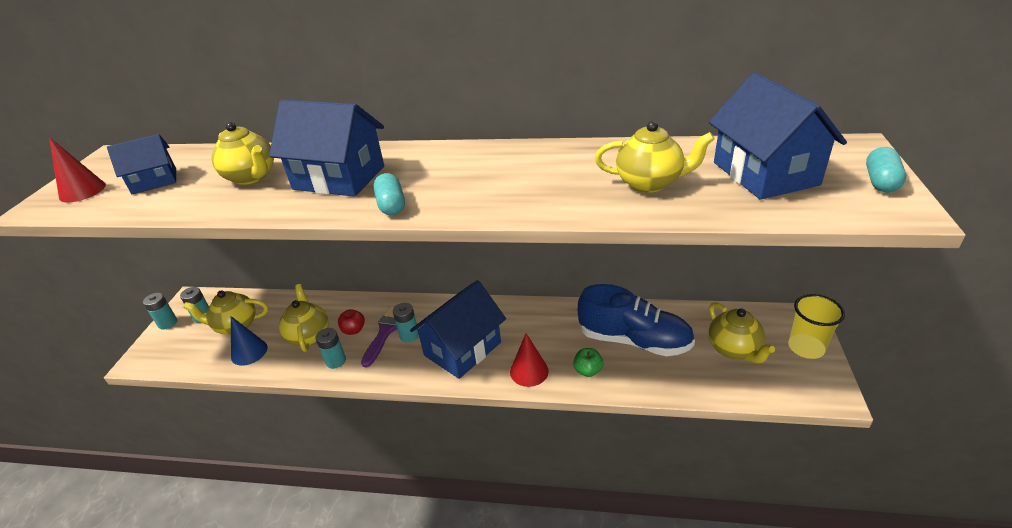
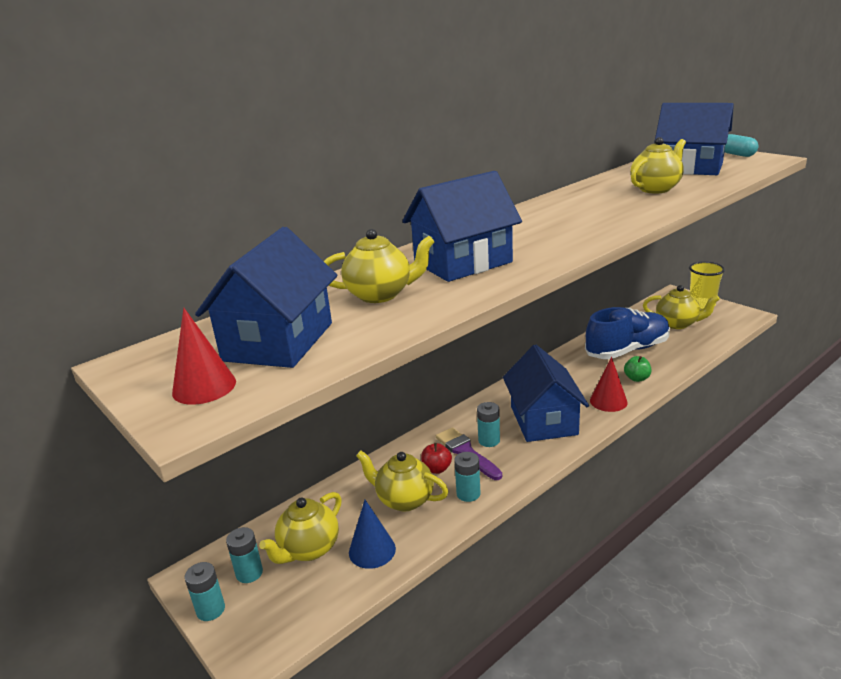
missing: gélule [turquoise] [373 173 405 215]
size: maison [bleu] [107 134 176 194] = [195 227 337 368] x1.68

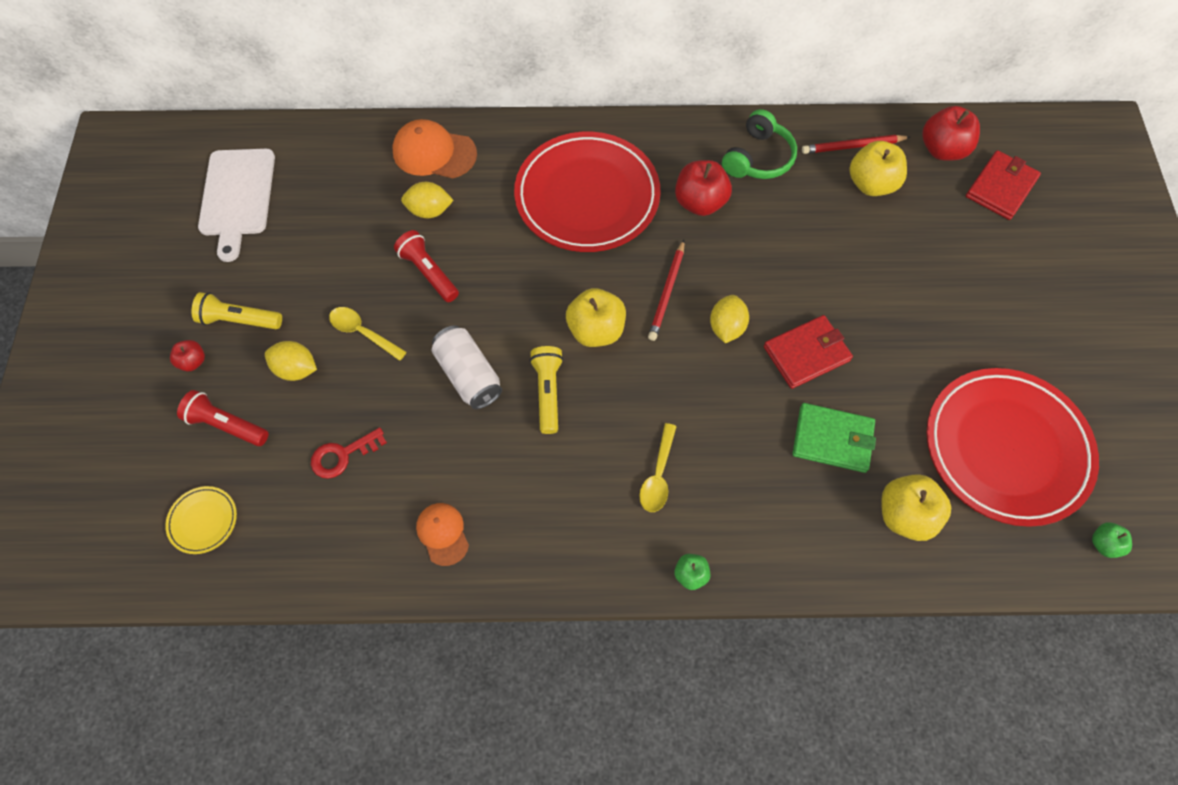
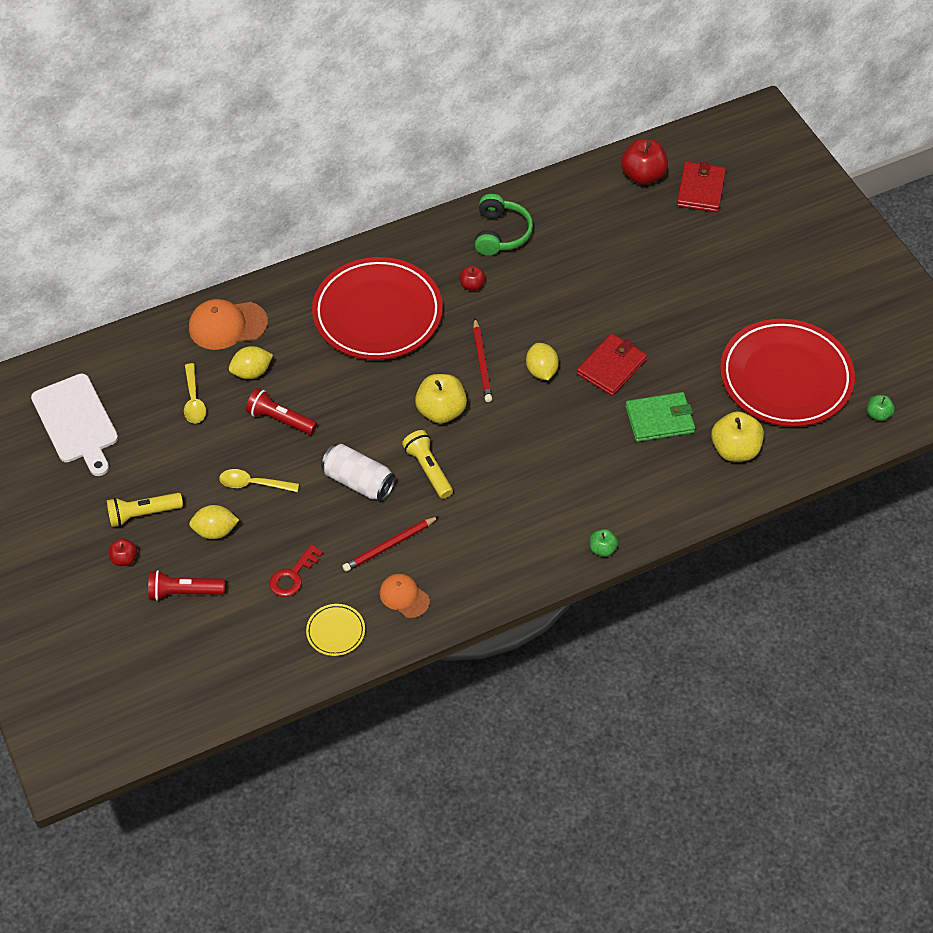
missing: pomme [jaune] [849 141 907 196]
relocated: crayon [rouge] [802 135 910 154] to [342 516 439 572]; cuillère [jaune] [639 423 677 512] to [184 363 206 424]; assiette [jaune] [165 486 237 554] to [306 604 365 656]
size: pomme [rouge] [675 160 732 216] = [460 266 485 291] x0.53

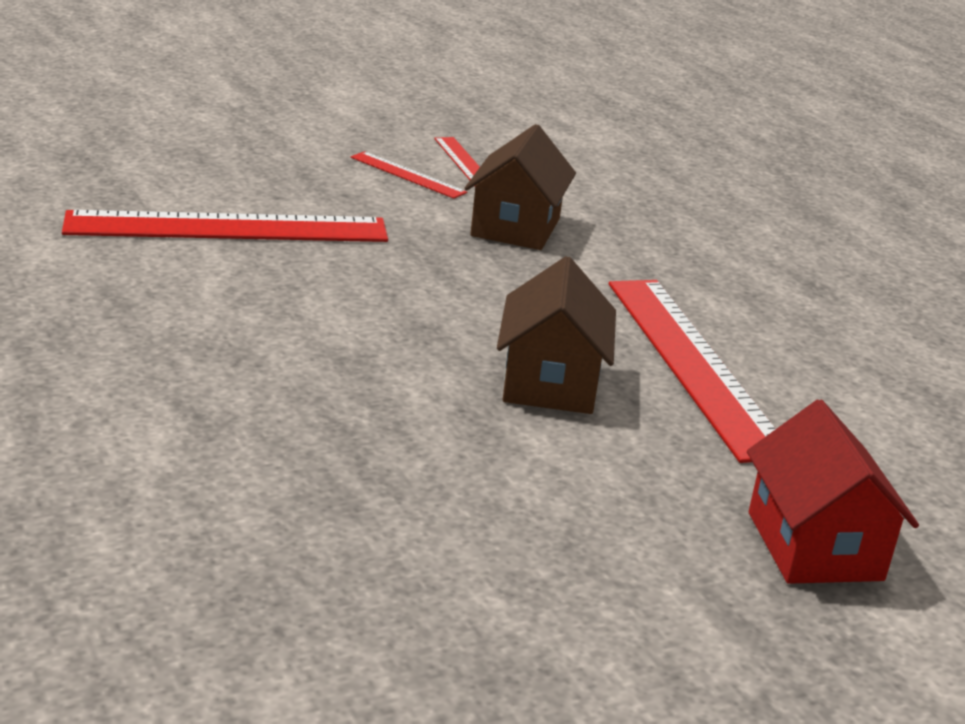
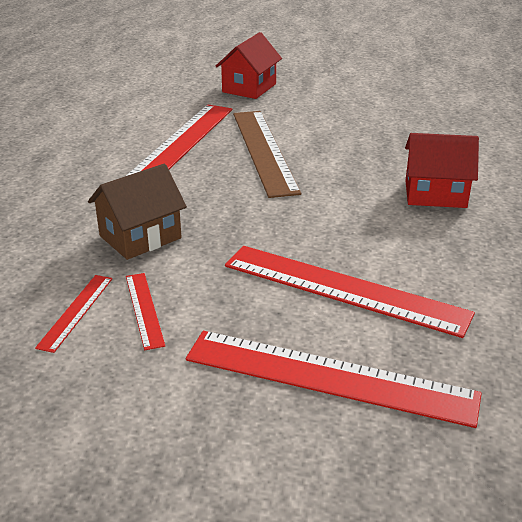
appeared: maison [rouge] [405 133 479 208]; règle [rouge] [186 331 482 428]
exchanged: maison [marron] [497 256 616 414] to règle [marron] [233 111 301 198]

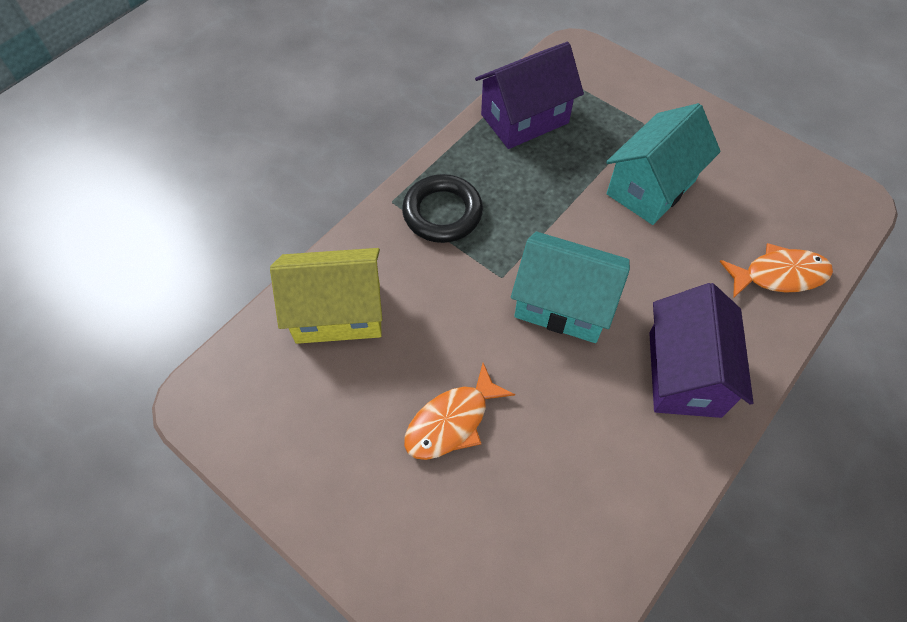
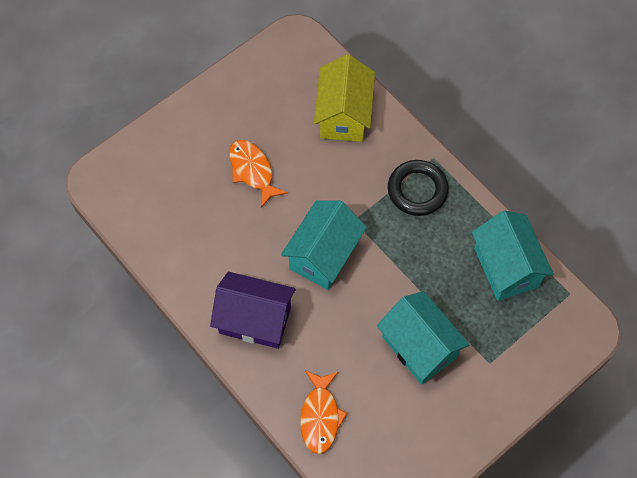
colour: maison [violet] [475 42 584 149] to maison [turquoise] [472 210 554 301]

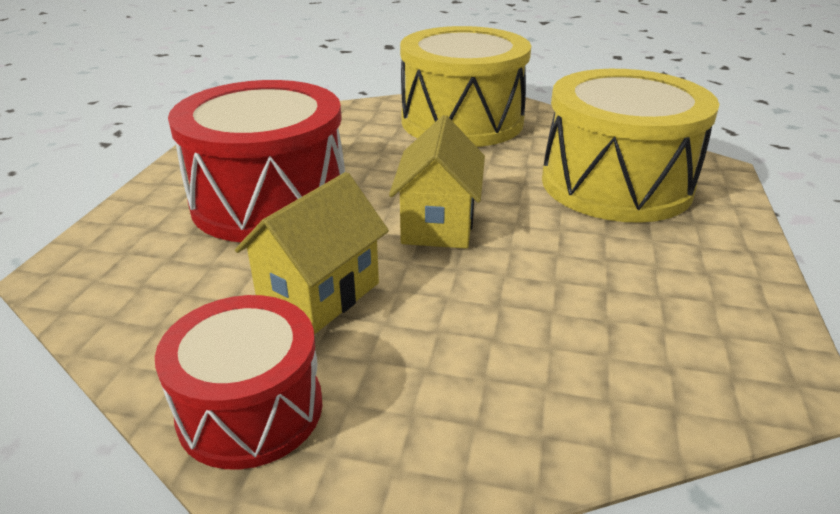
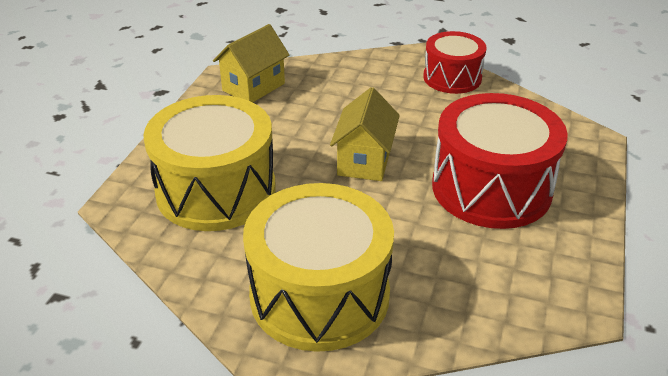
relocated: maison [jaune] [235 172 389 334] to [213 24 289 102]

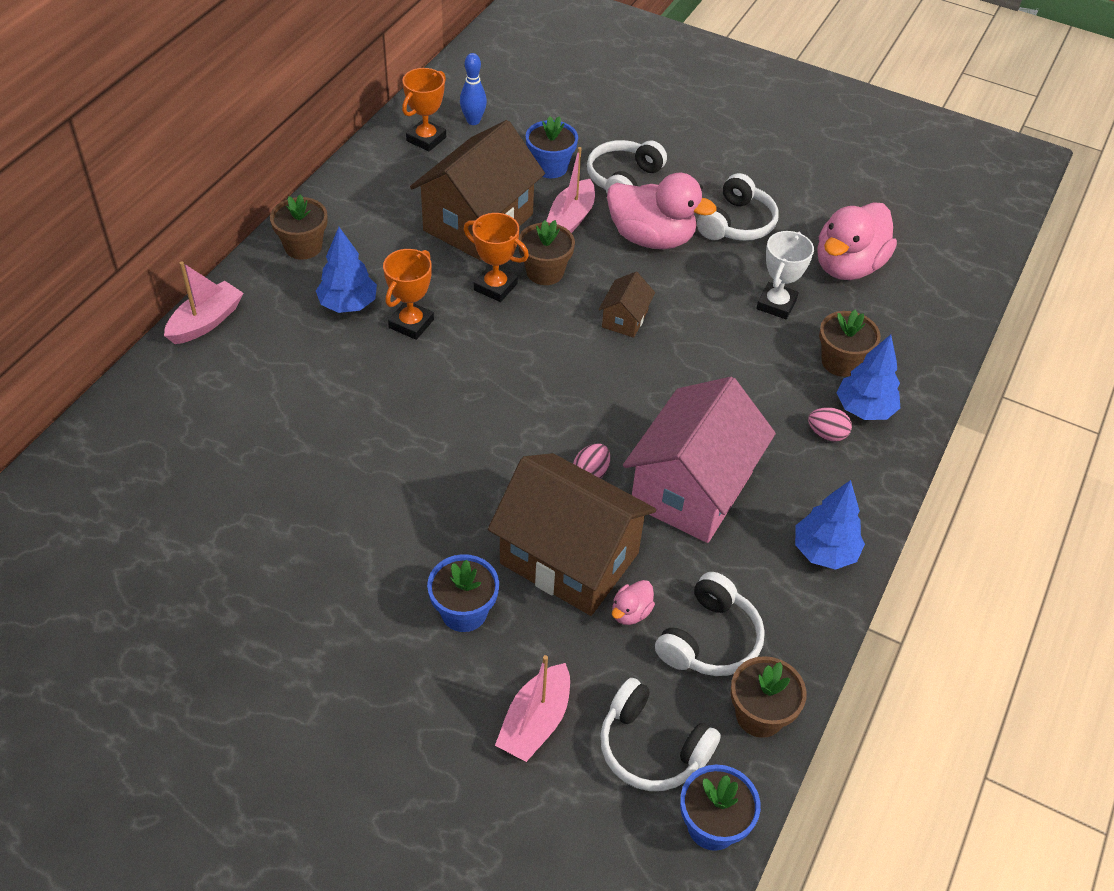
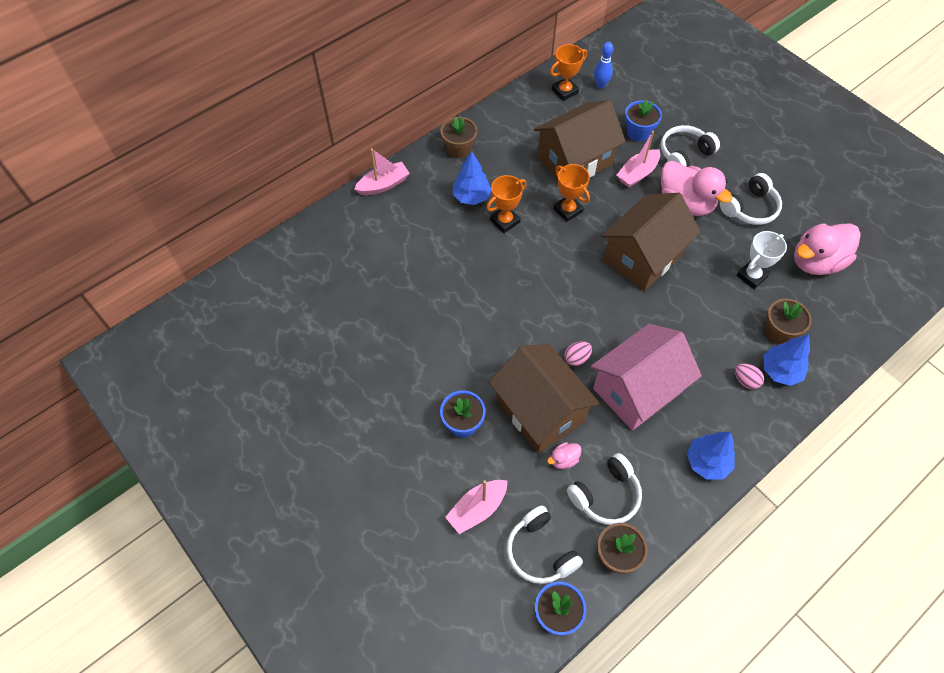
missing: pot de fleurs [marron] [518 220 575 285]
size: maison [marron] [599 272 655 338] = [601 193 701 291] x2.25

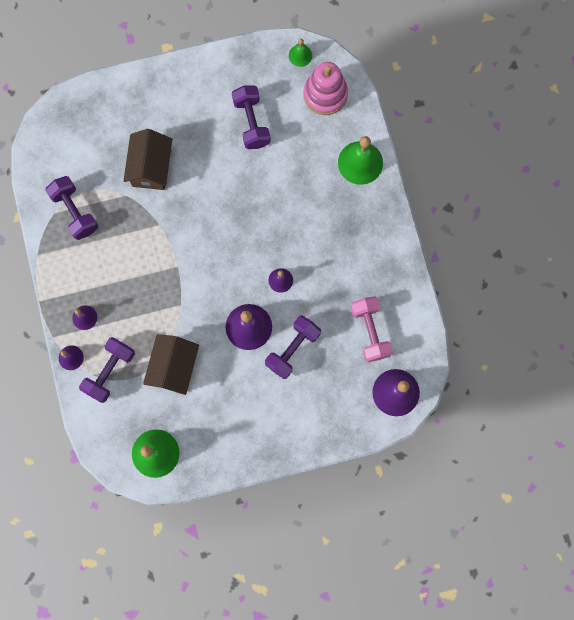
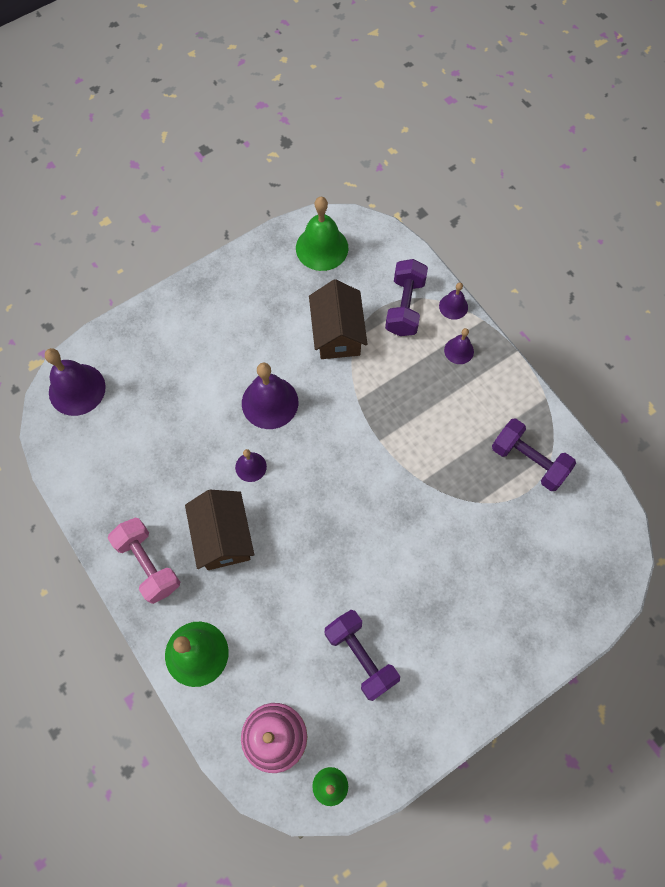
missing: haltère [violet] [265 315 321 379]
relocated: maison [marron] [124 129 172 190] to [185 490 254 570]; haltère [rose] [351 296 393 362] to [108 518 180 604]

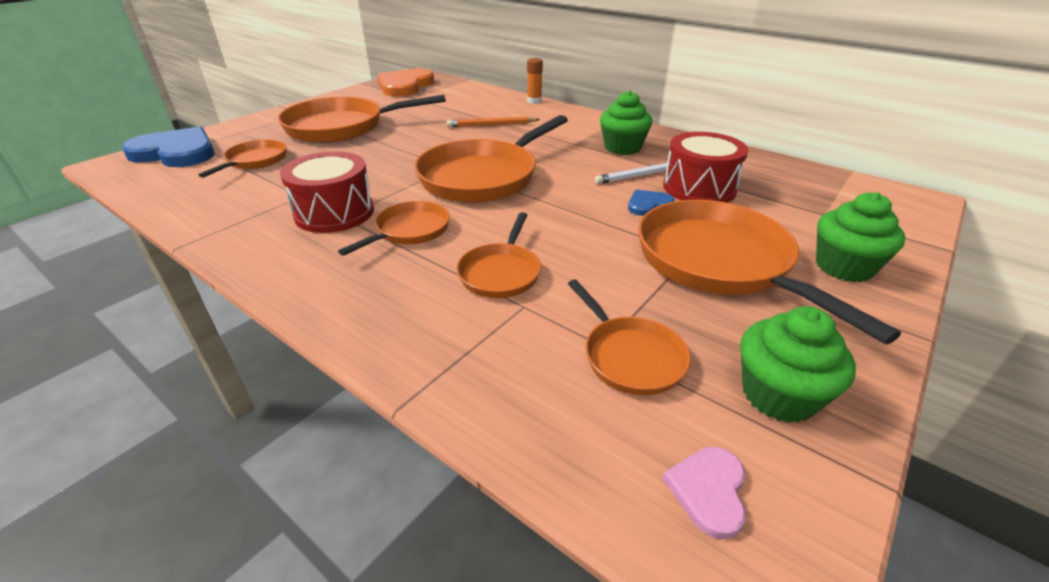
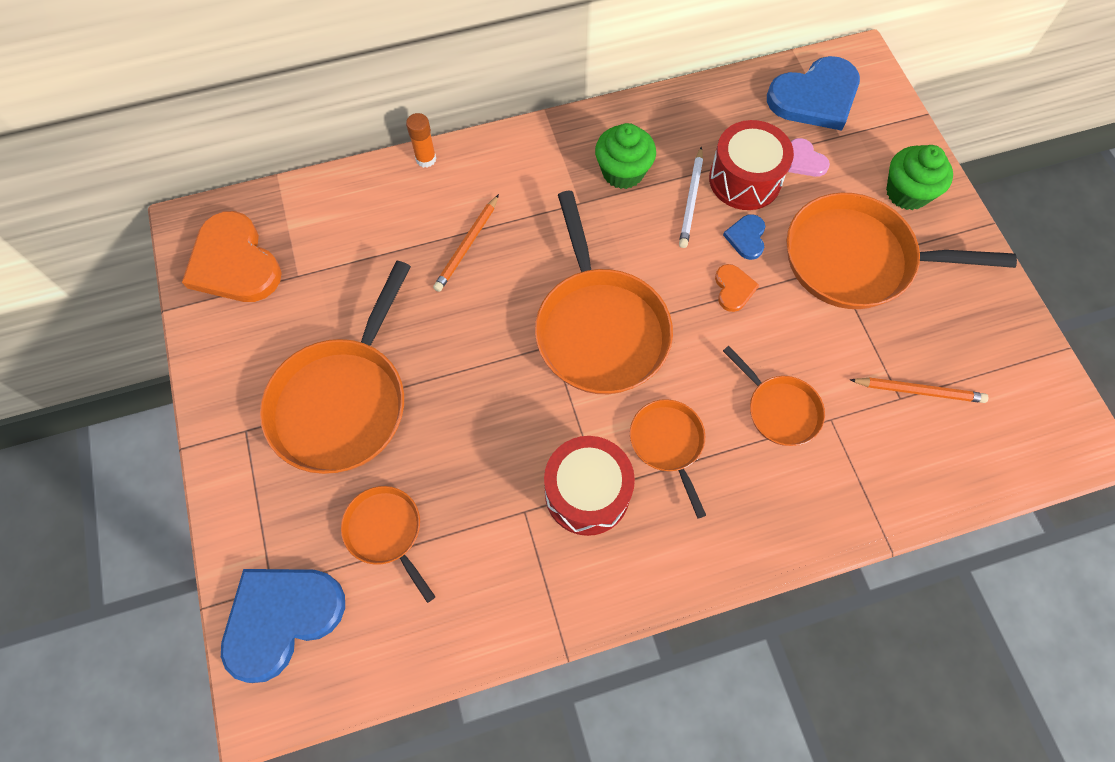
missing: muffin [vert] [740 306 856 423]
appeared: cœur [bleu] [767 56 860 131]; cœur [orange] [715 264 759 312]
relocated: cœur [rose] [662 447 746 539] to [788 138 830 177]
exchanged: poêle [orange] [568 279 691 395] to crayon [orange] [850 377 988 403]

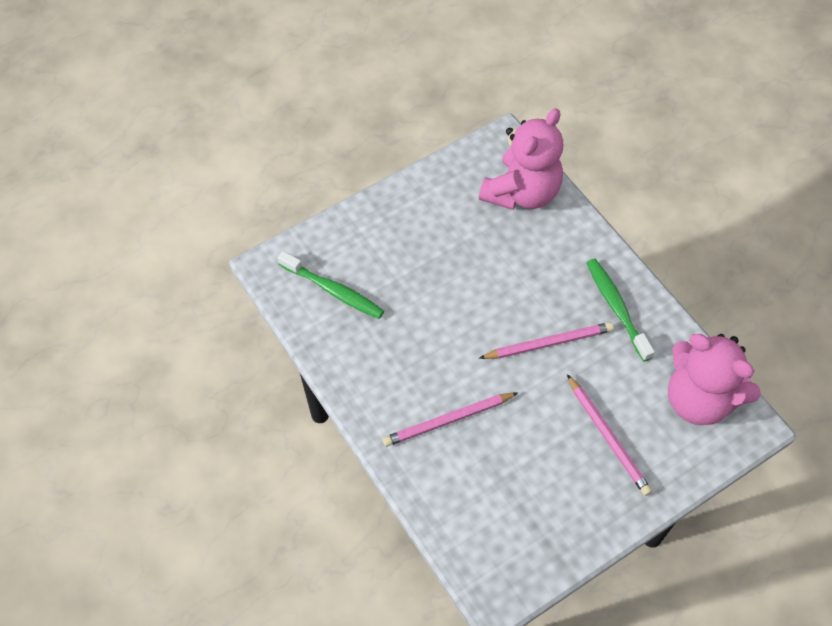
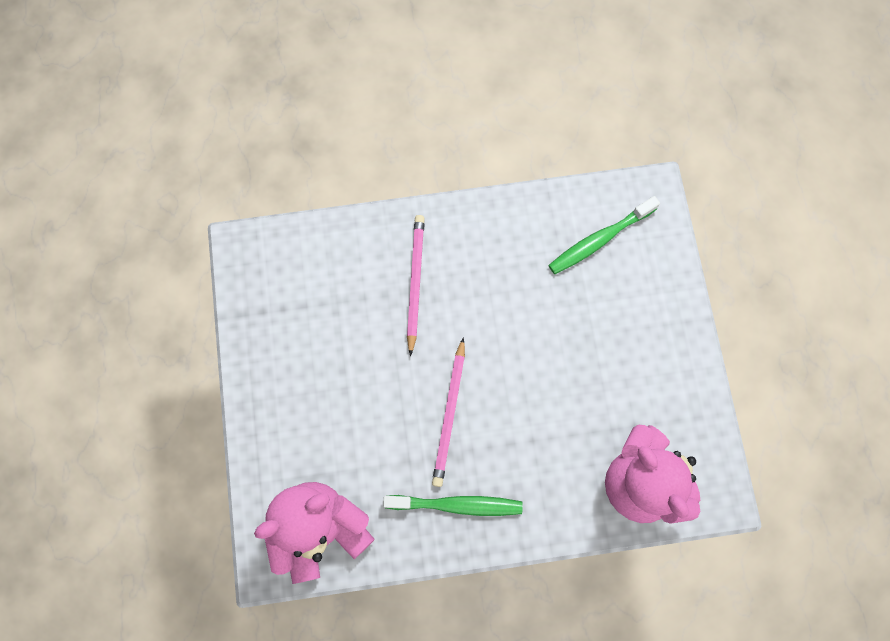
missing: crayon [rose] [567 374 652 496]

